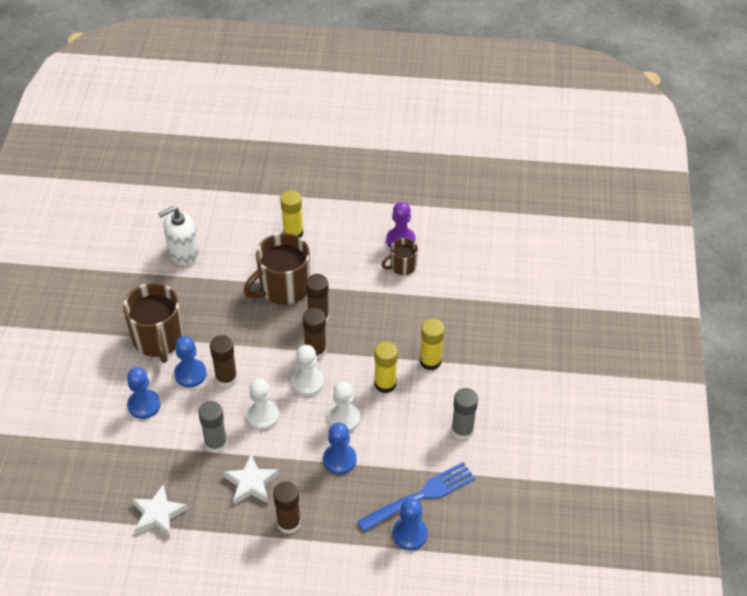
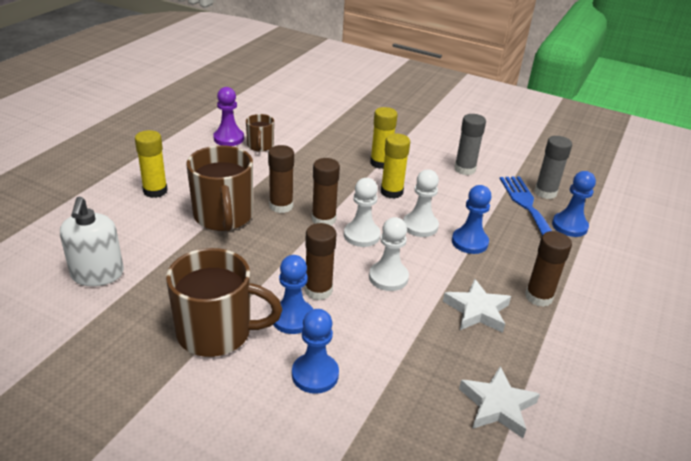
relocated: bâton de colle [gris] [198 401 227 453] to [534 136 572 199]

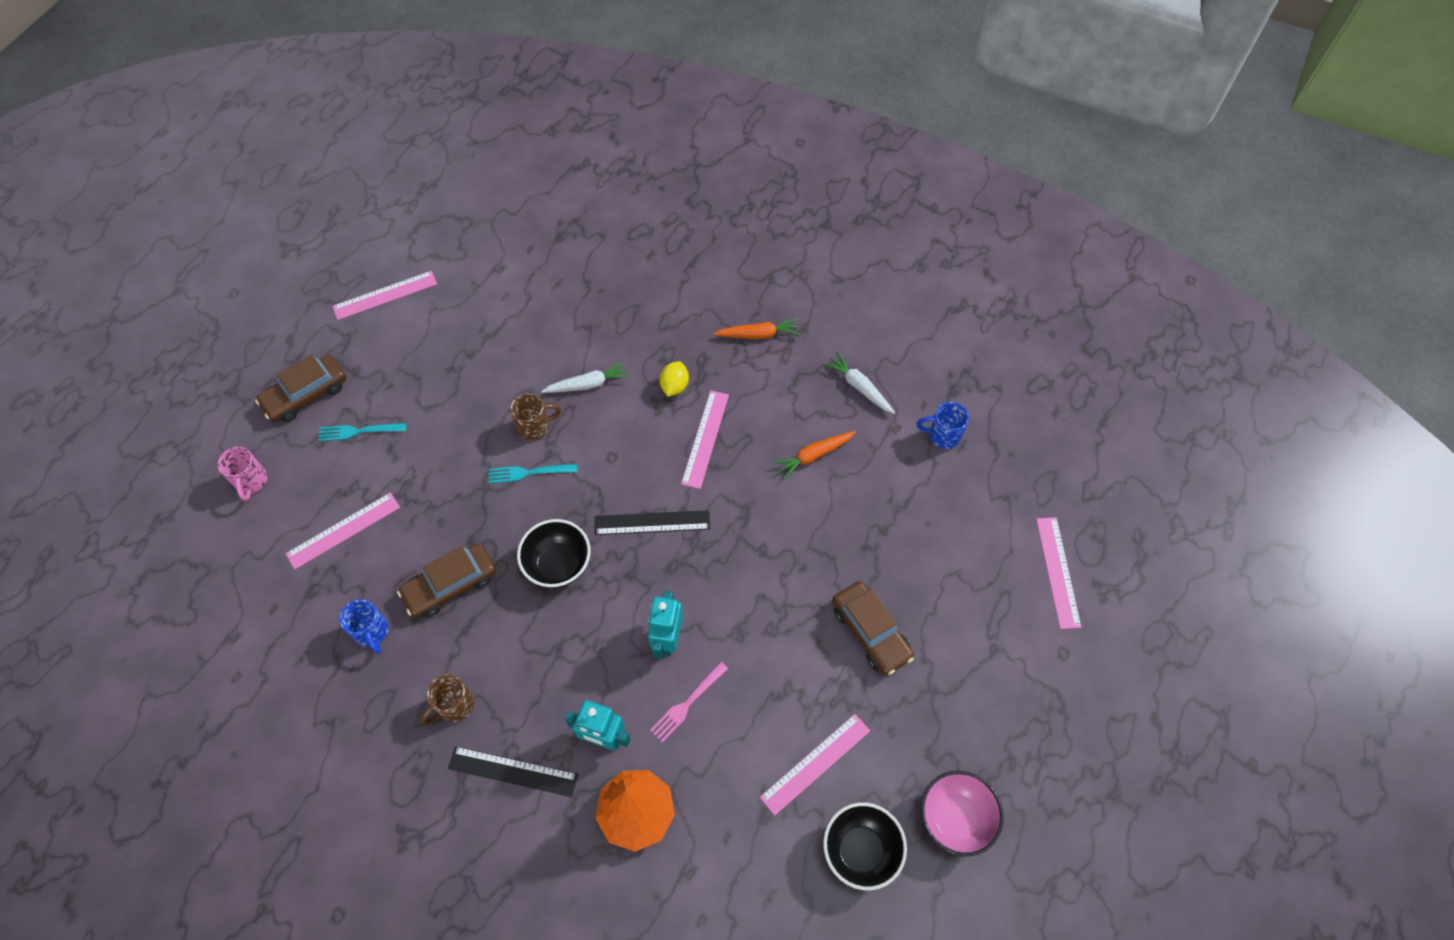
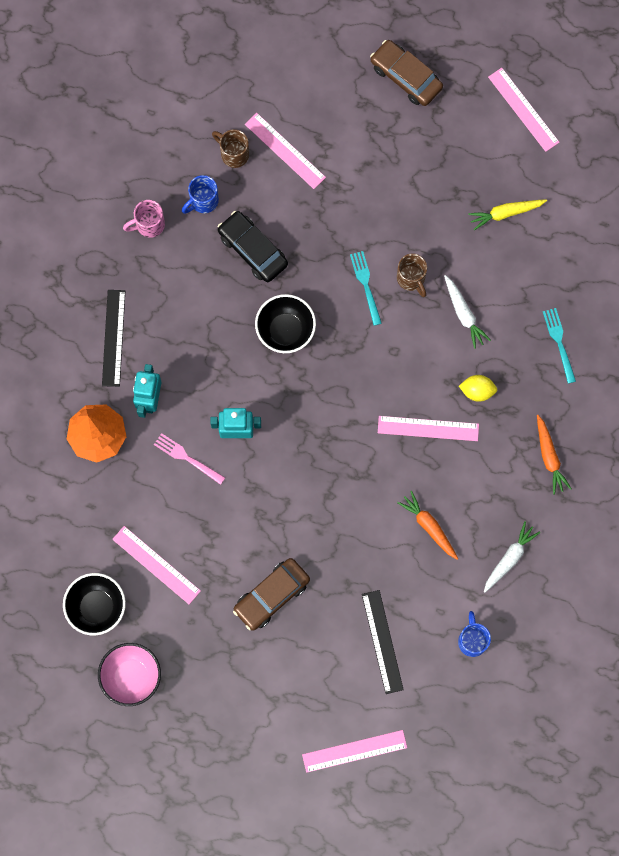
appeared: carotte [jaune] [468 199 547 230]
relocated: fourchette [turquoise] [318 423 407 441] to [543 308 576 384]; tasse [rose] [217 447 268 501] to [123 200 165 238]; règle [noir] [594 510 710 535] to [362 590 404 694]; tasse [marron] [420 674 474 725] to [212 129 249 168]
colour: voiture [marron] [397 543 496 618] to voiture [noir] [218 211 288 282]

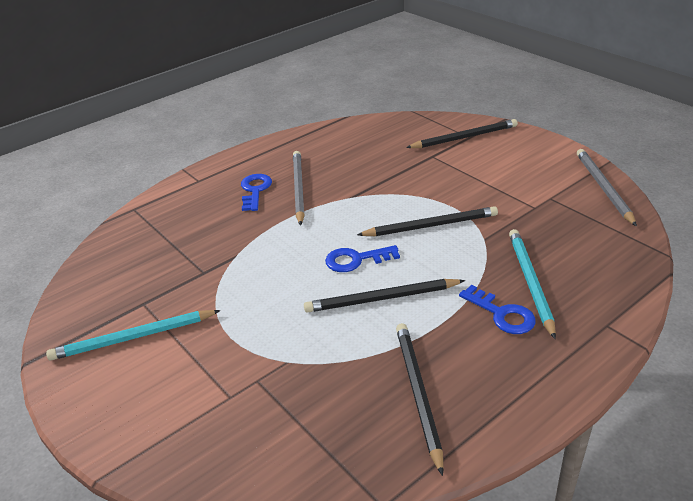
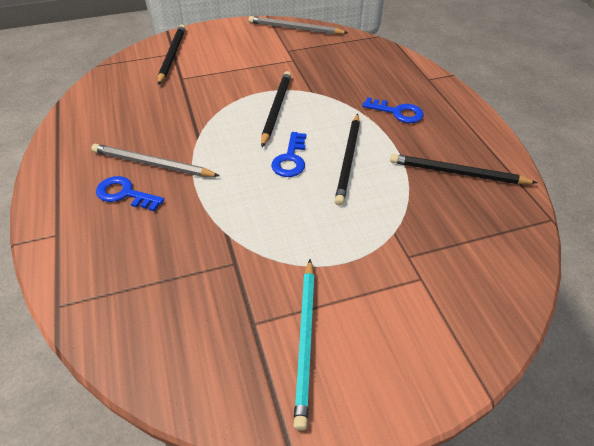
missing: crayon [turquoise] [509 229 556 339]
spun: clé [bleu] [459 285 536 334] = [362 97 424 123] 45 degrees clockwise

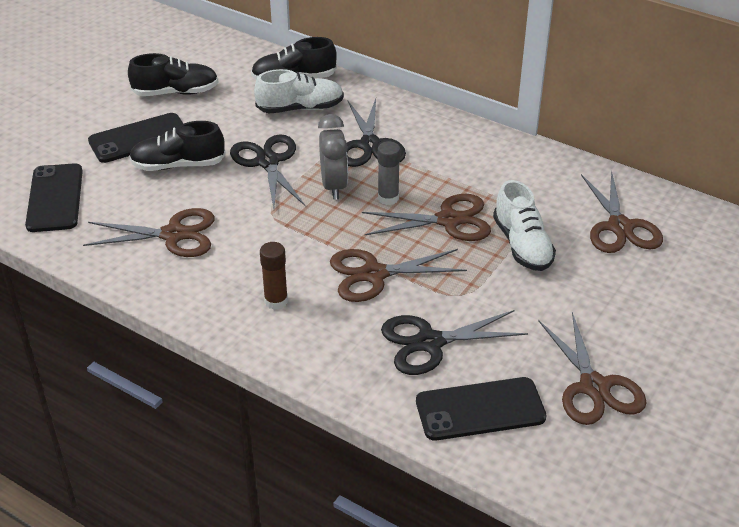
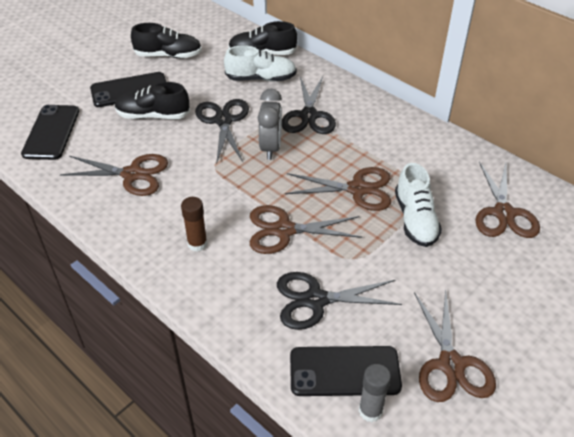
relocated: bâton de colle [gris] [378 142 400 205] to [359 364 391 422]

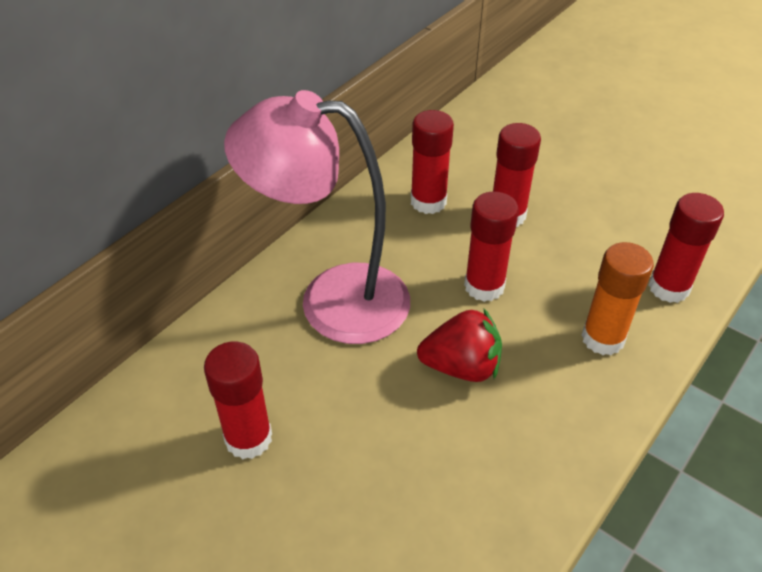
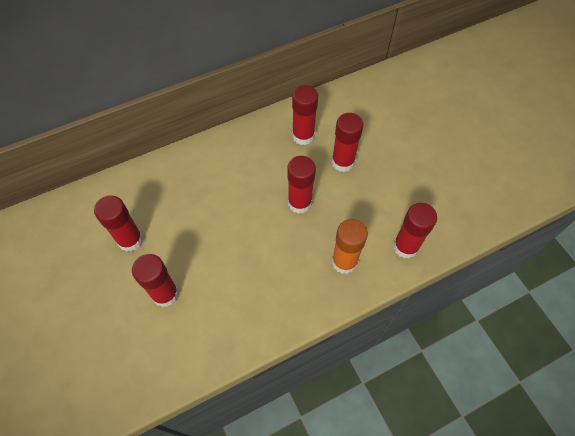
missing: lampe [rose] [224 90 410 344]; fraise [rouge] [417 308 502 382]
appeared: bâton de colle [rouge] [132 254 179 307]

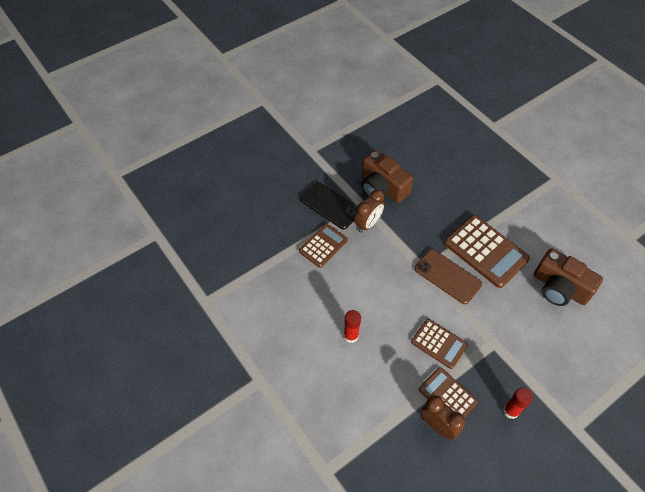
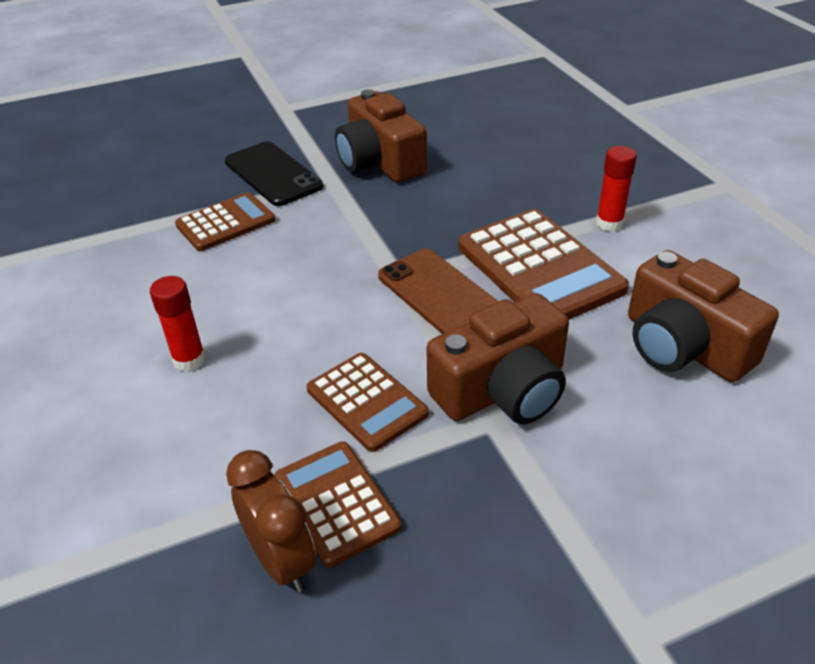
missing: réveil [marron] [354 189 384 232]
appeared: appareil photo [marron] [426 293 569 424]
relocated: bâton de colle [rouge] [503 388 533 419] to [596 146 637 232]

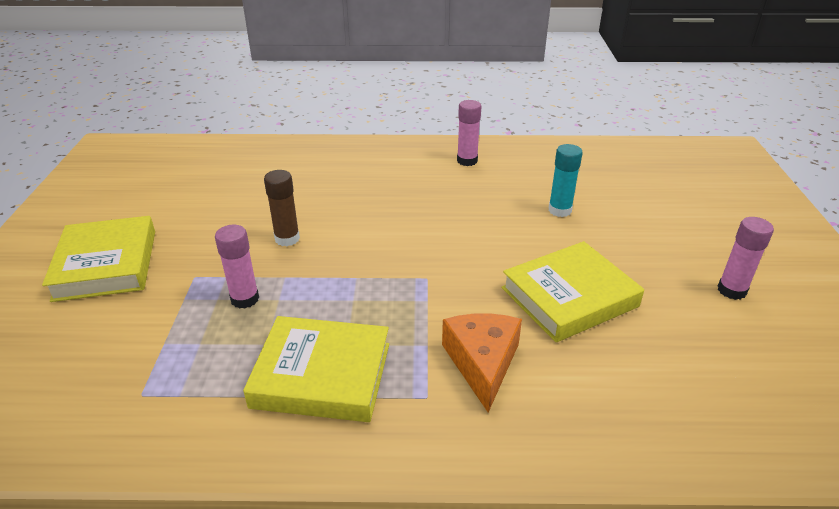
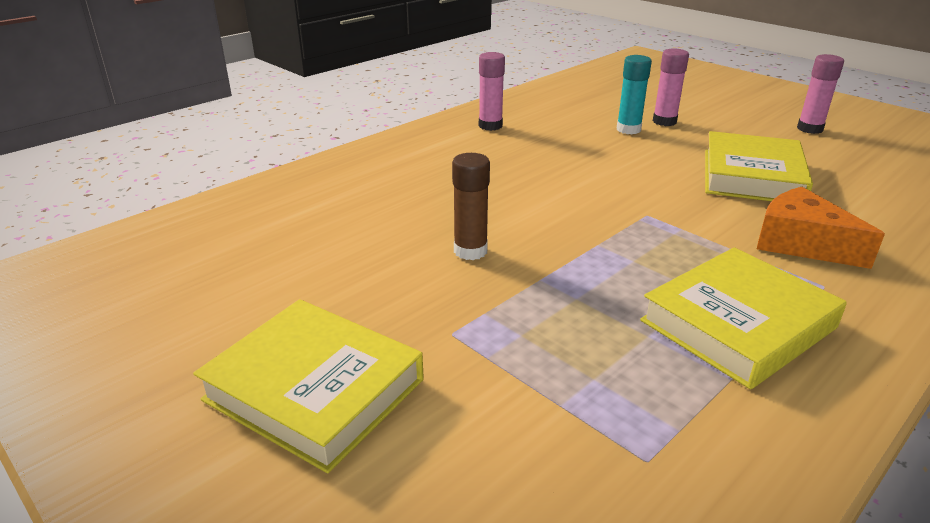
relocated: bâton de colle [rose] [215 225 259 309] to [653 48 689 126]

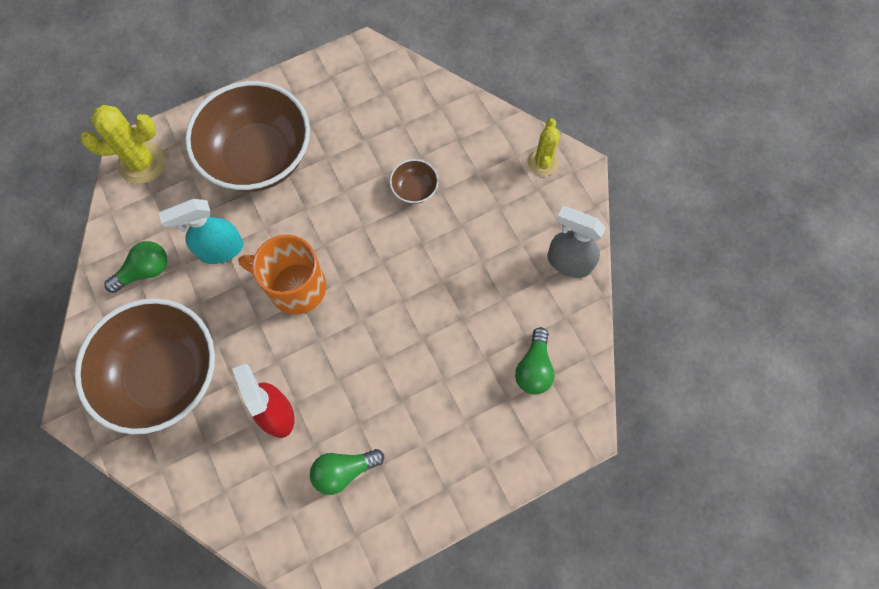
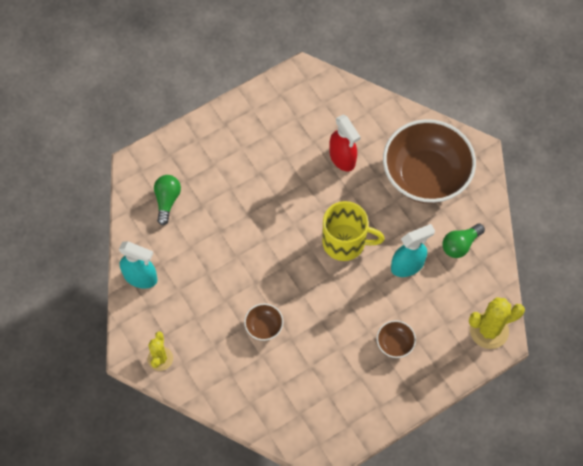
missing: ampoule [vert] [310 449 384 495]
colour: vaporisateur [gris] [547 206 606 278] to vaporisateur [turquoise] [119 241 157 289]; tasse [orange] [238 235 326 315] to tasse [jaune] [322 201 385 261]
size: bol [marron] [185 81 310 192] = [377 320 416 358] x0.40

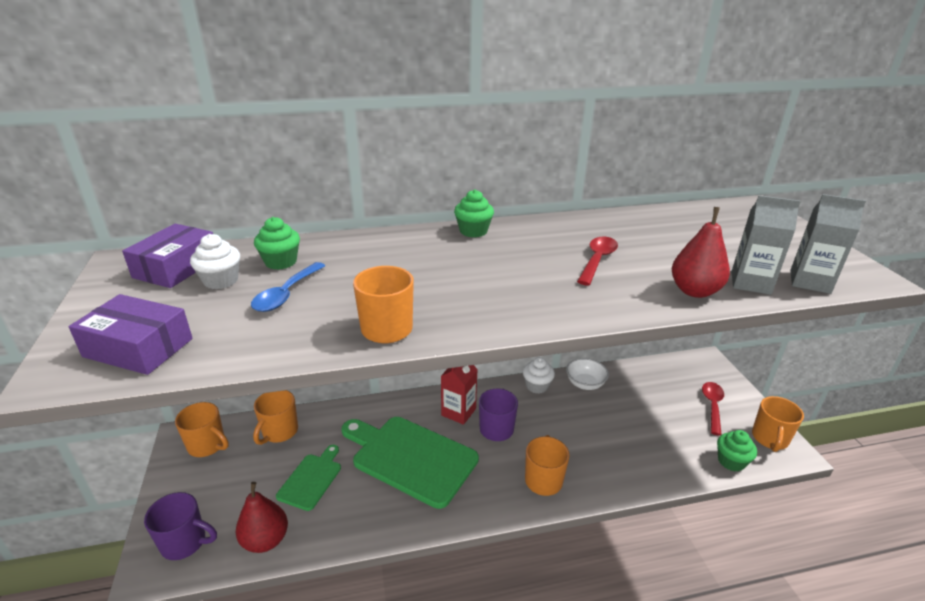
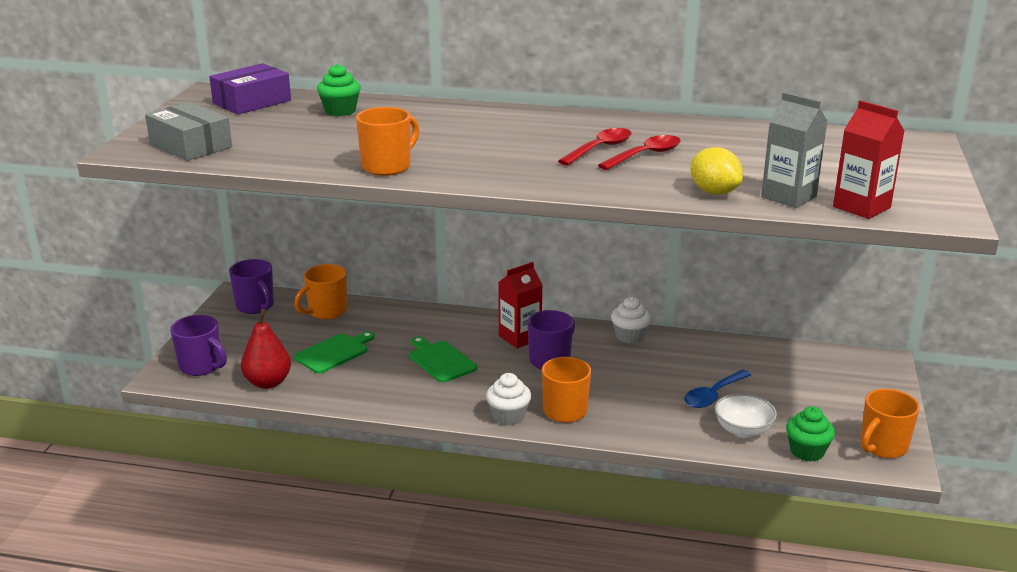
missing: muffin [vert] [454 190 494 238]
relocated: muffin [blanc] [190 234 240 289] to [486 373 531 425]; cuillère [bleu] [251 262 325 312] to [684 370 751 408]; bol [blanc] [566 358 609 390] to [715 394 777 438]; cuillère [rouge] [702 382 724 436] to [558 128 632 165]
exchanged: poire [rouge] [672 207 730 298] to citron [jaune] [690 147 743 195]
colour: brique de lait [gris] [790 194 866 294] to brique de lait [rouge] [833 100 904 219]; boîte [violet] [69 294 193 375] to boîte [gris] [145 102 232 161]; tasse [orange] [175 402 229 457] to tasse [violet] [229 259 274 314]
size: planche à découper [vert] [341 417 479 509] = [409 336 477 383] x0.52

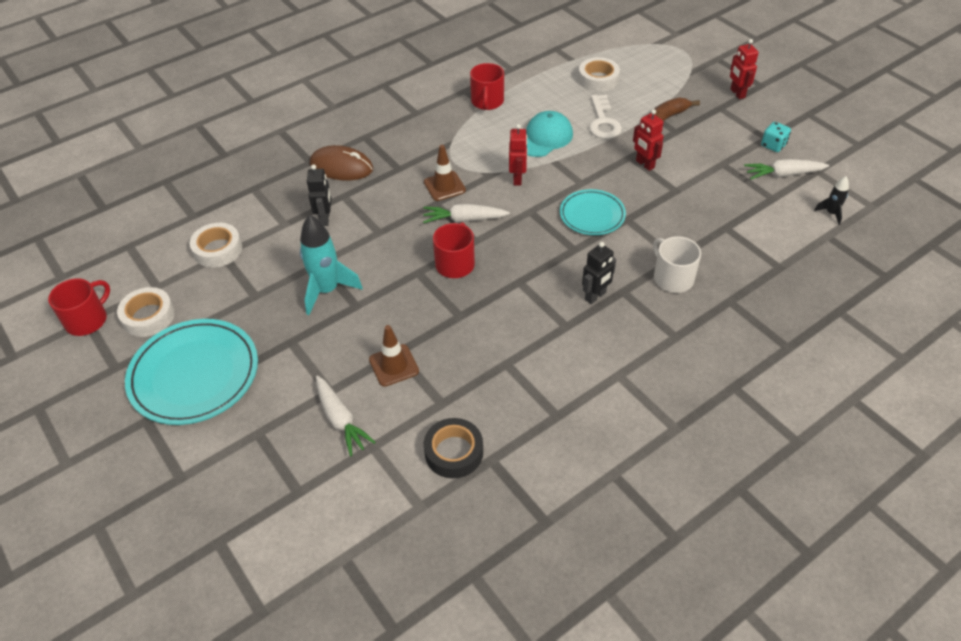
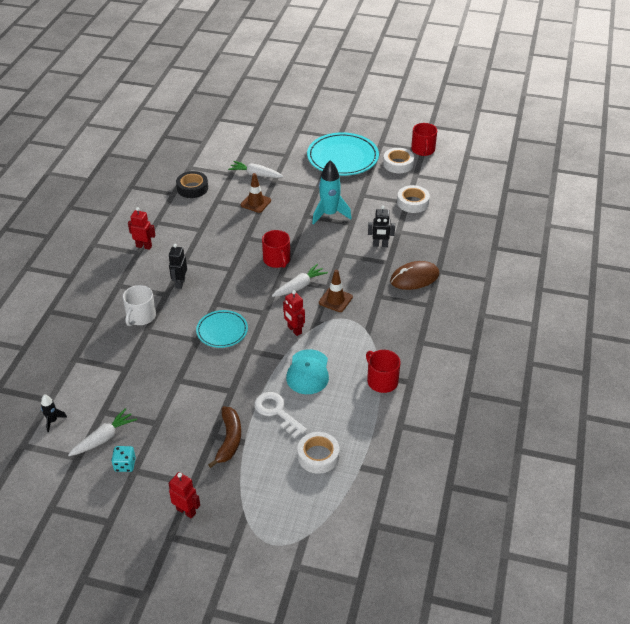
relocated: robot [rouge] [633 109 664 171] to [128 207 155 250]
spun: robot [noir] [307 164 331 226] = [368 206 395 247] 45 degrees counterclockwise; tasse [blanc] [653 236 701 293] = [123 285 156 326] 90 degrees clockwise

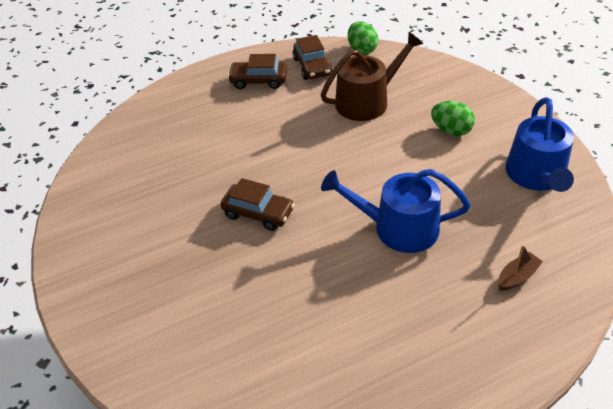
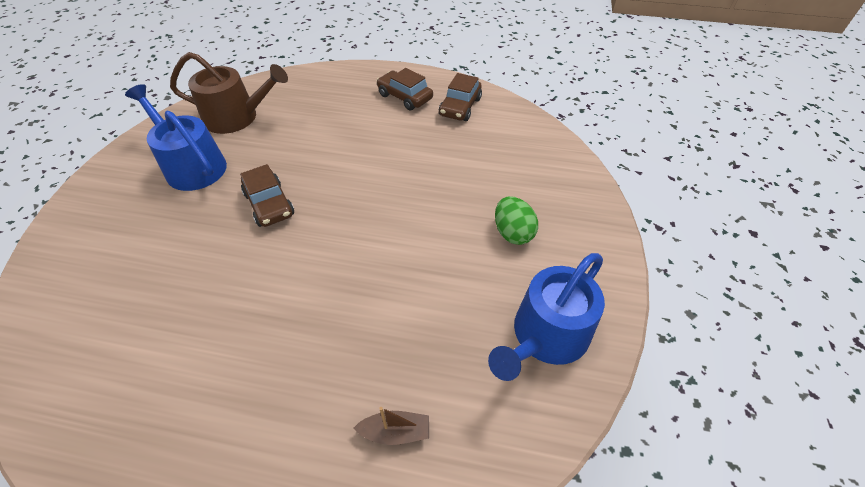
missing: œuf [vert] [348 21 378 55]
relocated: arrosoir [marron] [321 32 423 121] to [170 52 288 134]; arrosoir [bleu] [321 169 470 253] to [125 84 227 191]

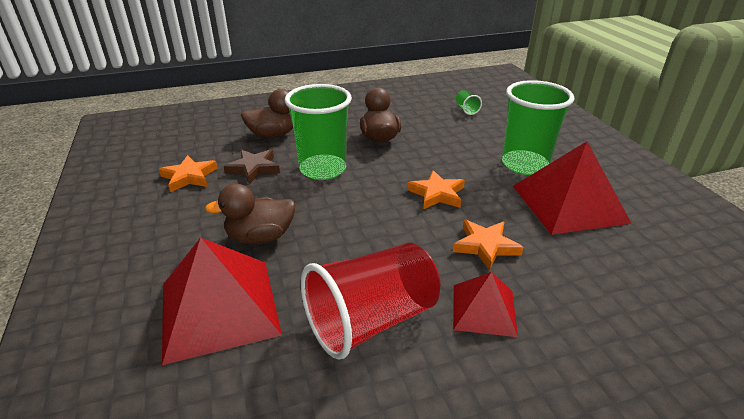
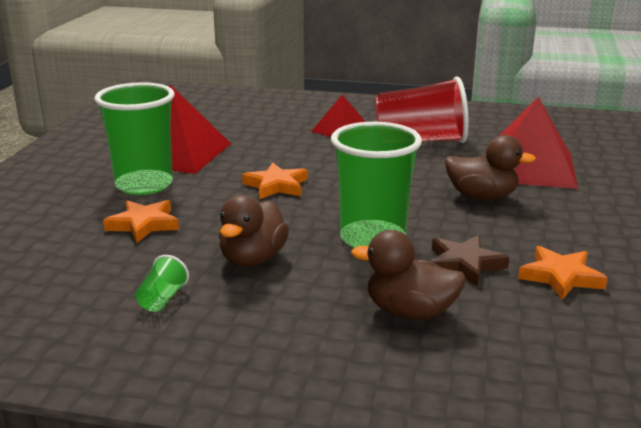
relocated: gobelet [vert] [456 90 482 115] to [135 255 189 312]; étoile [orange] [453 220 524 270] to [103 200 179 243]

